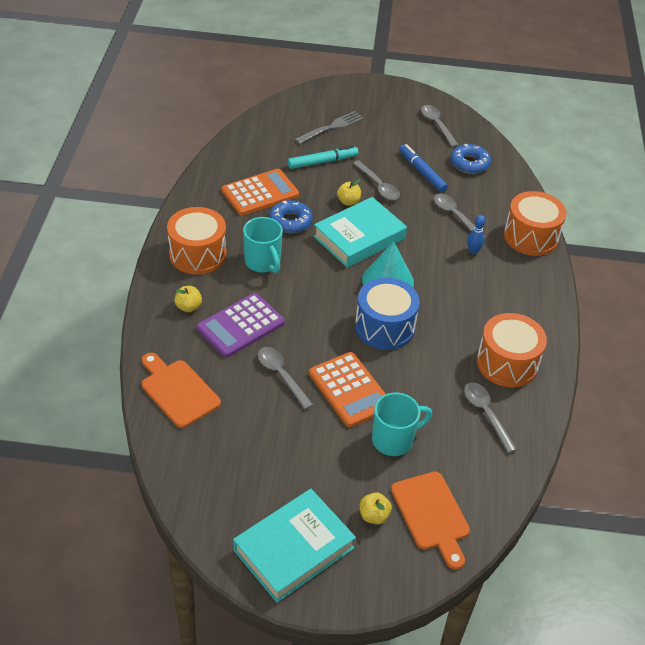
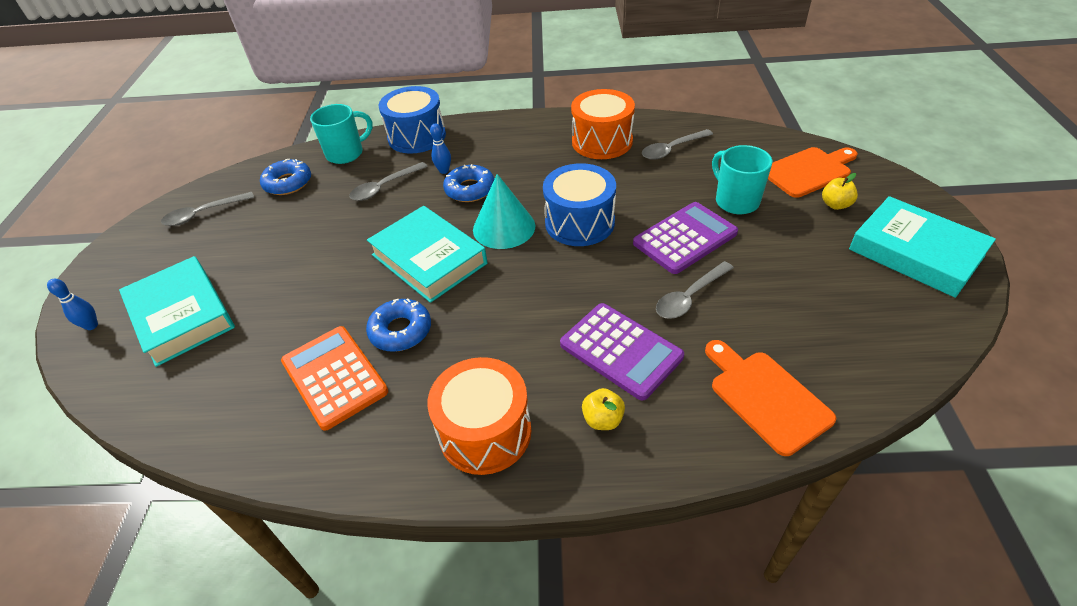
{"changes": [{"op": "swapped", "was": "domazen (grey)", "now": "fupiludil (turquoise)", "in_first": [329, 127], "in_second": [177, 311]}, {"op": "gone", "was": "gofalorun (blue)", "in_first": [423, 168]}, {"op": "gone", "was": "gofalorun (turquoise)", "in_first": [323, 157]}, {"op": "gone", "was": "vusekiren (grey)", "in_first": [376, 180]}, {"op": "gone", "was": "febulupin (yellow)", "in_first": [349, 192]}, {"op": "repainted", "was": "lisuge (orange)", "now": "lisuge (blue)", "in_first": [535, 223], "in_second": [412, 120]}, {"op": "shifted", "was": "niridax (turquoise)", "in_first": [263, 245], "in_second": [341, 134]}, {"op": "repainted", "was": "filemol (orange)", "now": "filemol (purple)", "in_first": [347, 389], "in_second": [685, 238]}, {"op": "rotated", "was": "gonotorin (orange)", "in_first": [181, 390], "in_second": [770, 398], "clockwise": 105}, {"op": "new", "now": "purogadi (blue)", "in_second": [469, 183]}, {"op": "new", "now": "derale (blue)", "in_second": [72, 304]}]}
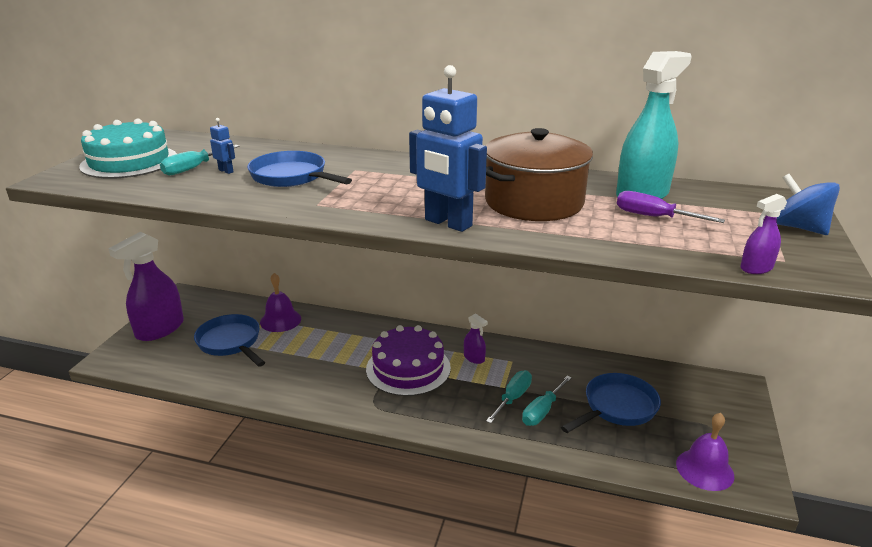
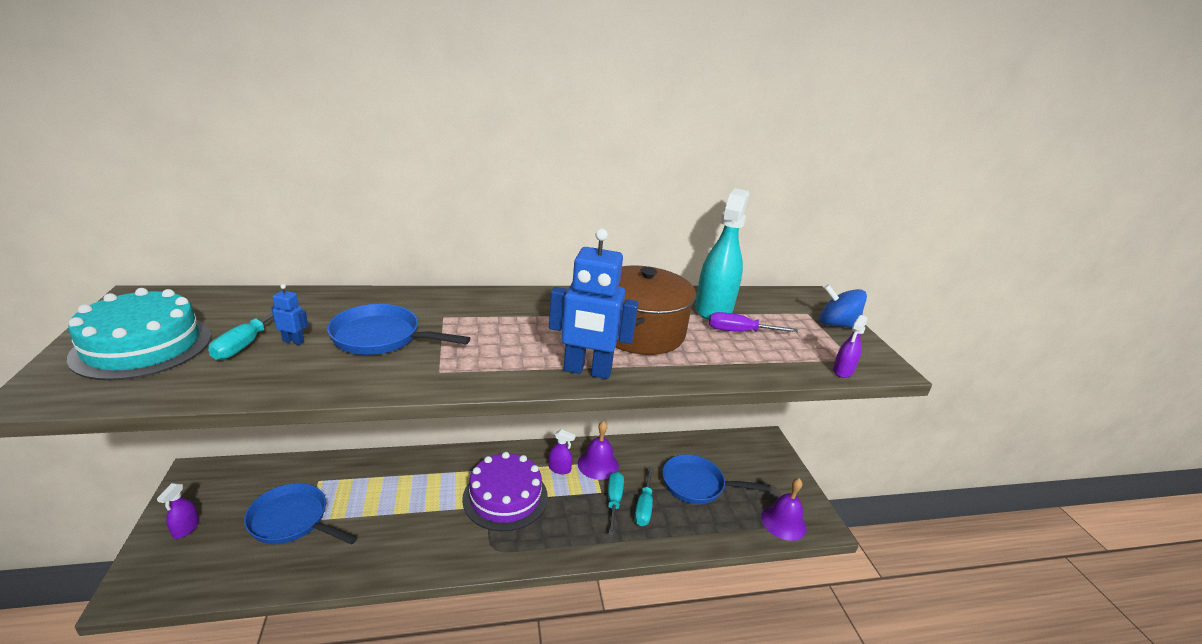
{"changes": [{"op": "scaled", "was": "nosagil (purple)", "in_first": [146, 286], "in_second": [178, 511], "ratio": 0.45}, {"op": "shifted", "was": "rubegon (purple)", "in_first": [280, 302], "in_second": [598, 450]}, {"op": "rotated", "was": "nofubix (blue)", "in_first": [611, 403], "in_second": [716, 479], "clockwise": -105}]}
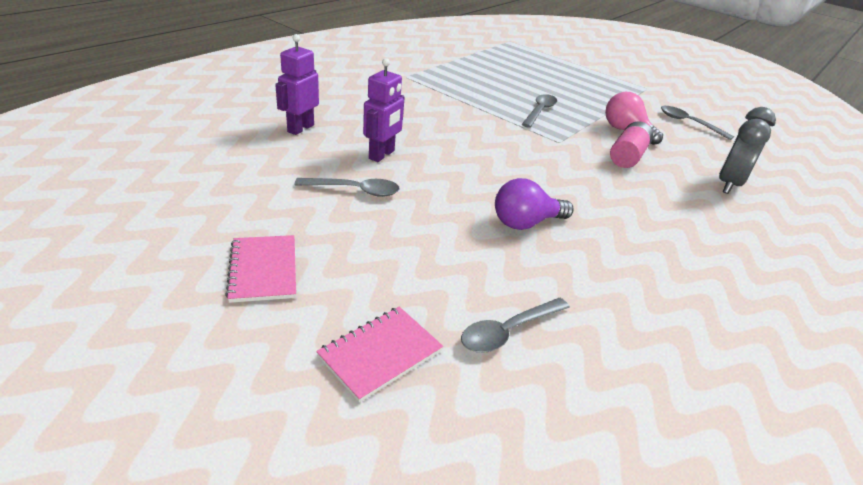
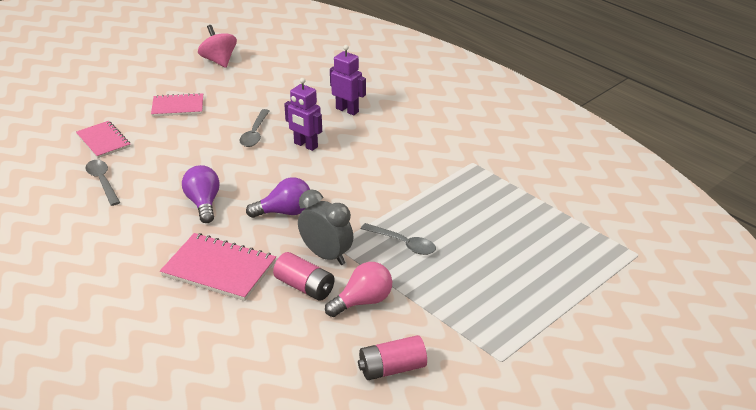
{"changes": [{"op": "swapped", "was": "vusekiren (grey)", "now": "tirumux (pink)", "in_first": [697, 123], "in_second": [392, 357]}, {"op": "shifted", "was": "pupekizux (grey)", "in_first": [747, 150], "in_second": [326, 227]}, {"op": "new", "now": "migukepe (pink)", "in_second": [217, 46]}, {"op": "new", "now": "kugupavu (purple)", "in_second": [278, 197]}, {"op": "new", "now": "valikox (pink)", "in_second": [218, 267]}]}
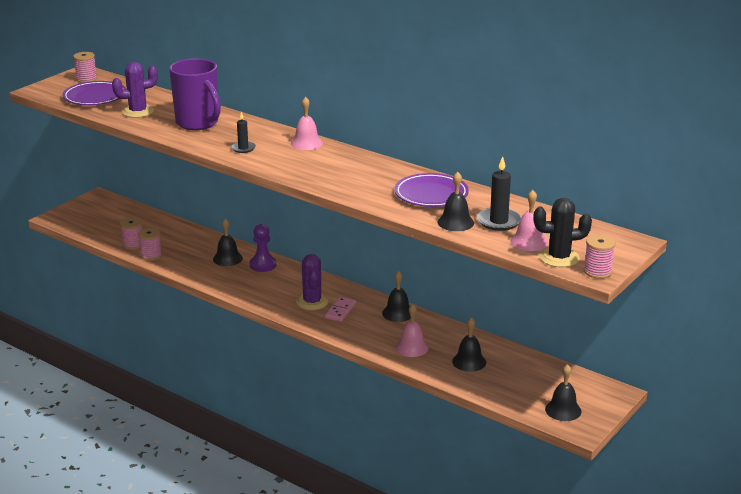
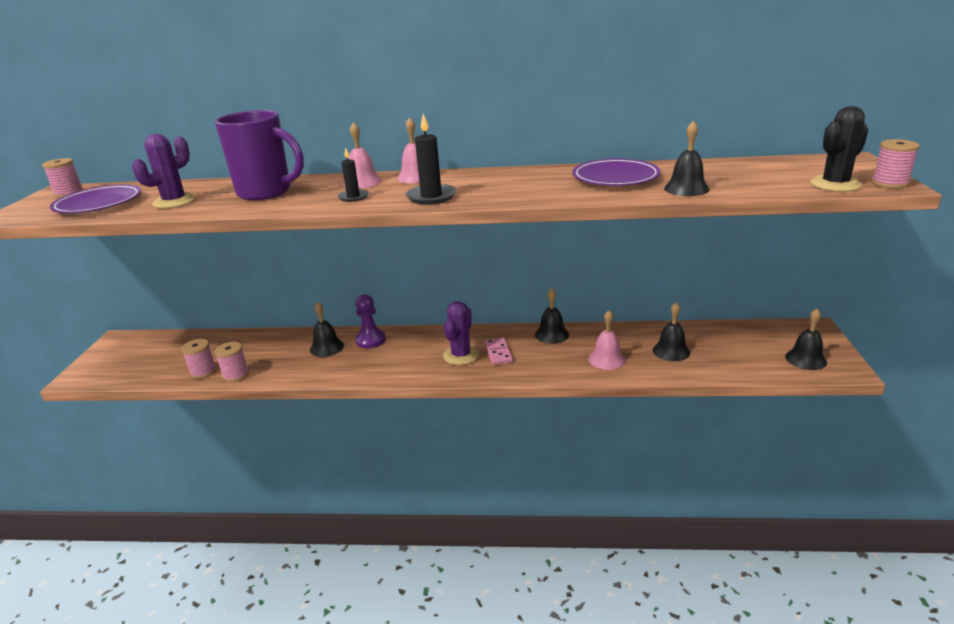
{"changes": [{"op": "shifted", "was": "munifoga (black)", "in_first": [499, 193], "in_second": [431, 159]}, {"op": "shifted", "was": "rubegon (pink)", "in_first": [529, 220], "in_second": [363, 155]}, {"op": "rotated", "was": "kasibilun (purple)", "in_first": [312, 282], "in_second": [461, 333], "clockwise": 60}]}
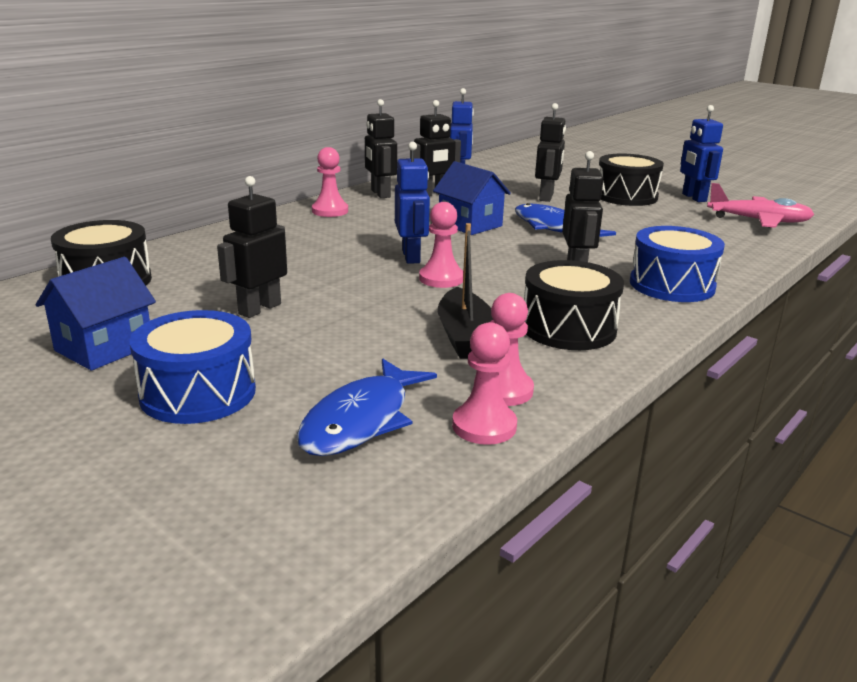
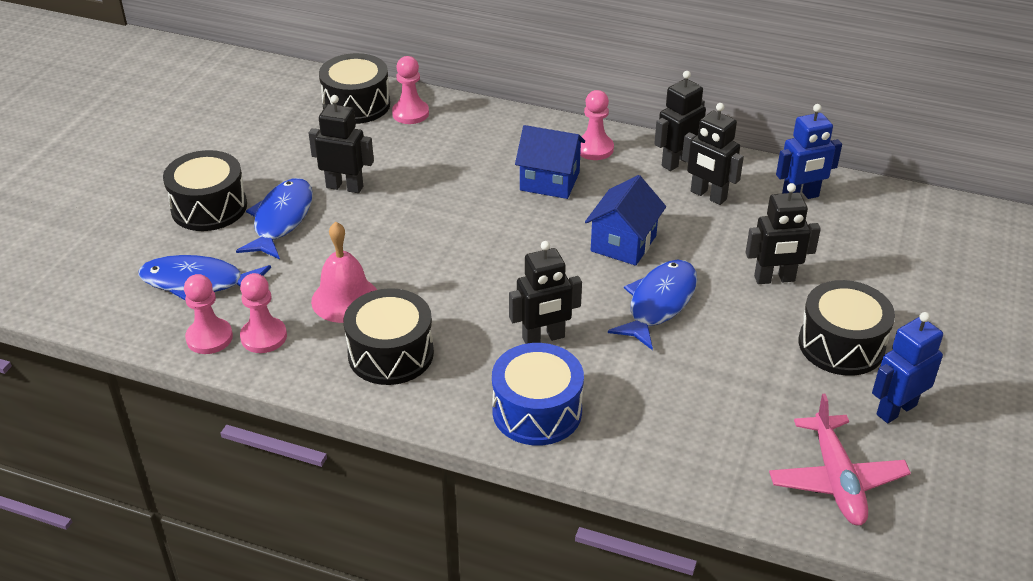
{"changes": [{"op": "gone", "was": "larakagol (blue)", "in_first": [412, 203]}, {"op": "shifted", "was": "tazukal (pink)", "in_first": [441, 245], "in_second": [410, 90]}, {"op": "swapped", "was": "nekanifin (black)", "now": "rubegon (pink)", "in_first": [465, 291], "in_second": [344, 272]}, {"op": "shifted", "was": "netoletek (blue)", "in_first": [96, 314], "in_second": [550, 162]}, {"op": "repainted", "was": "lisuge (blue)", "now": "lisuge (black)", "in_first": [192, 367], "in_second": [205, 190]}, {"op": "new", "now": "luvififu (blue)", "in_second": [274, 218]}]}
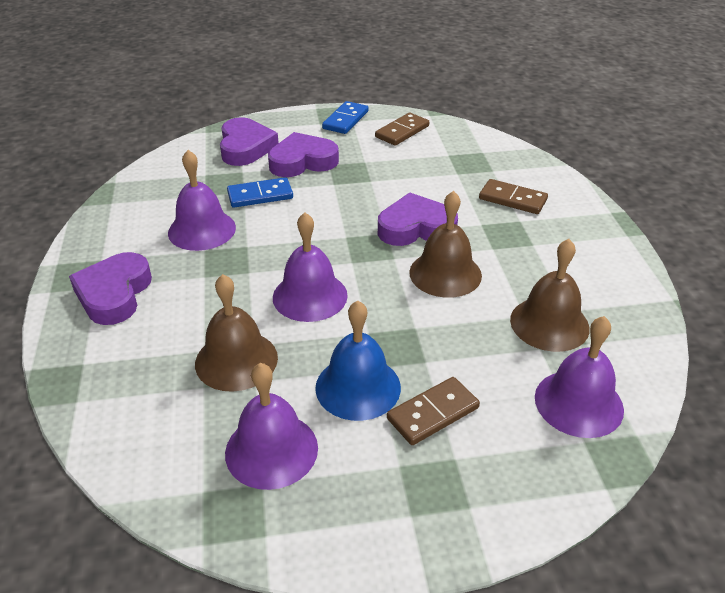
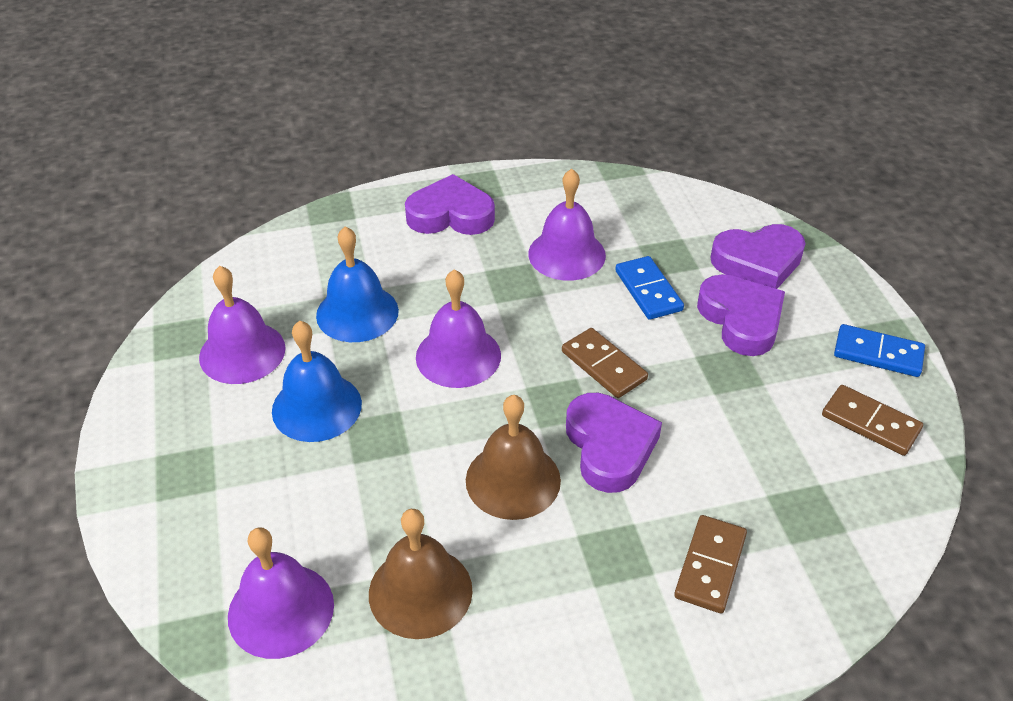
{"changes": [{"op": "repainted", "was": "rubegon (brown)", "now": "rubegon (blue)", "in_first": [236, 333], "in_second": [357, 284]}, {"op": "shifted", "was": "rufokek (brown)", "in_first": [433, 411], "in_second": [605, 363]}]}
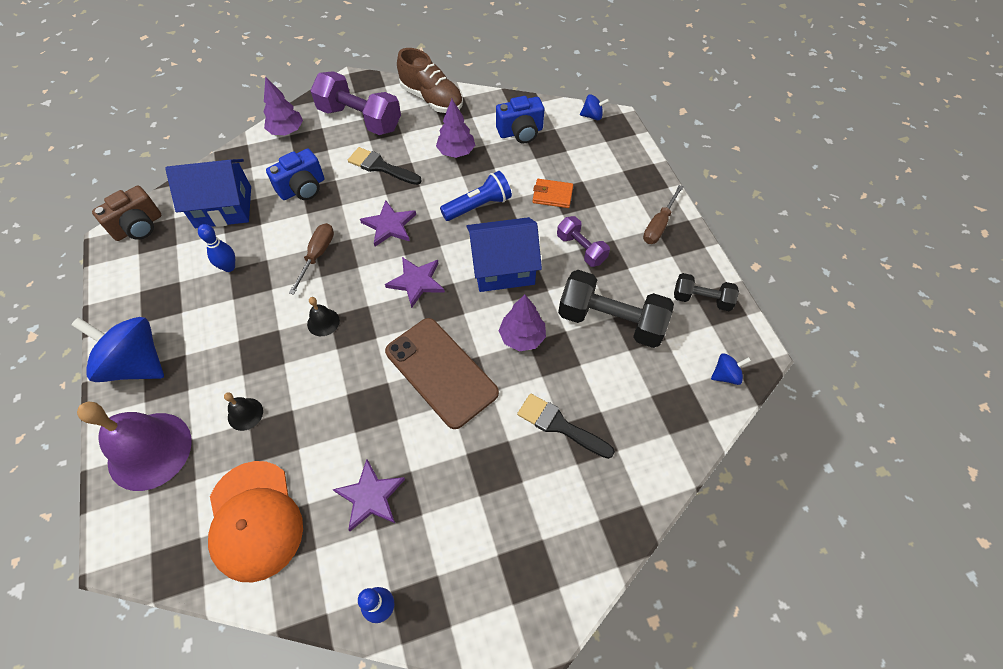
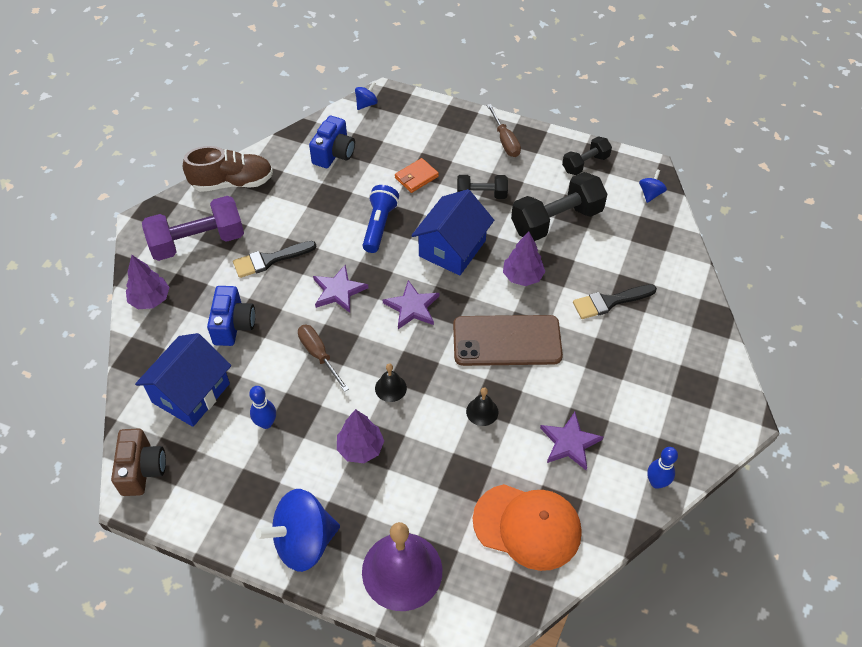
{"changes": [{"op": "shifted", "was": "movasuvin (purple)", "in_first": [455, 128], "in_second": [360, 436]}, {"op": "repainted", "was": "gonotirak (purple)", "now": "gonotirak (black)", "in_first": [583, 241], "in_second": [482, 187]}, {"op": "shifted", "was": "rubegon (black)", "in_first": [243, 411], "in_second": [482, 407]}]}
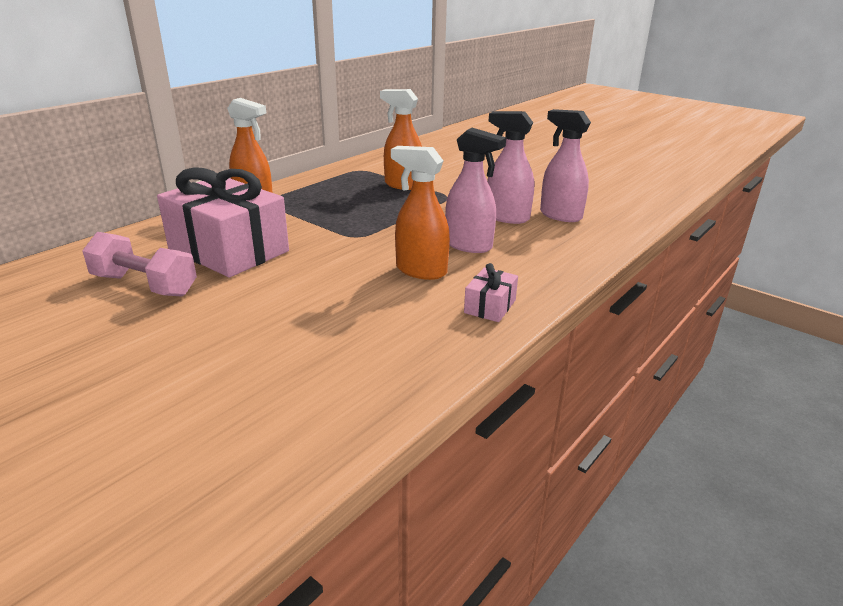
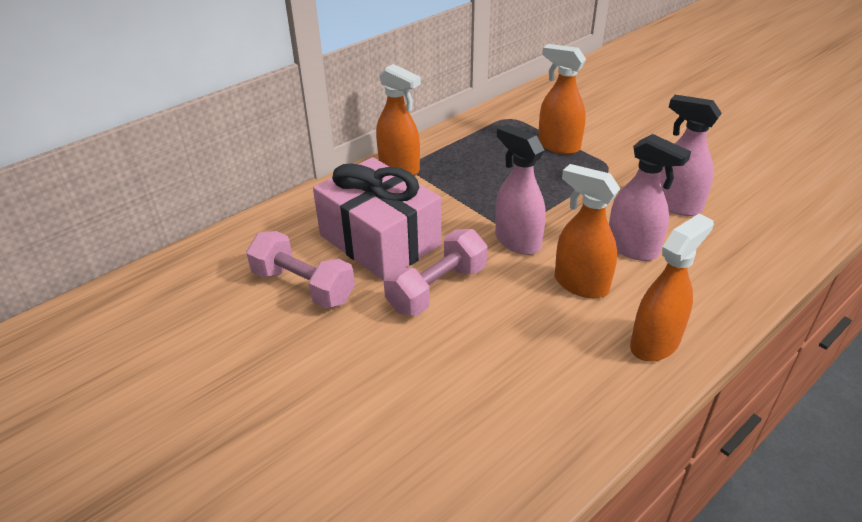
{"changes": [{"op": "shifted", "was": "nosagil (pink)", "in_first": [565, 165], "in_second": [520, 189]}, {"op": "swapped", "was": "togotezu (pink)", "now": "nosagil (orange)", "in_first": [491, 292], "in_second": [672, 288]}, {"op": "new", "now": "gonotirak (pink)", "in_second": [435, 272]}]}
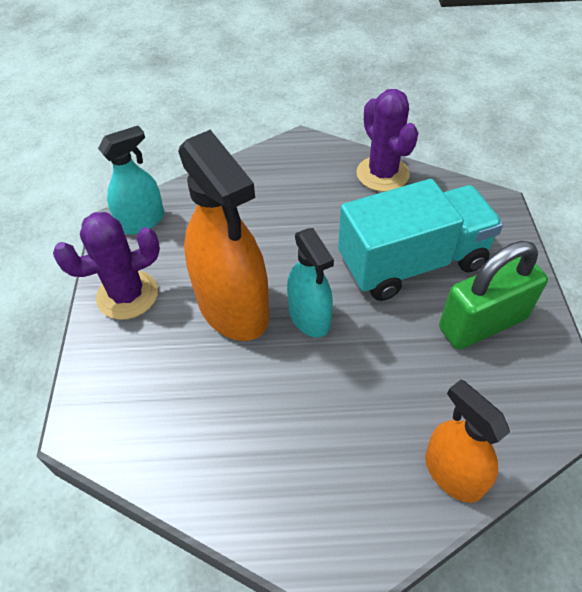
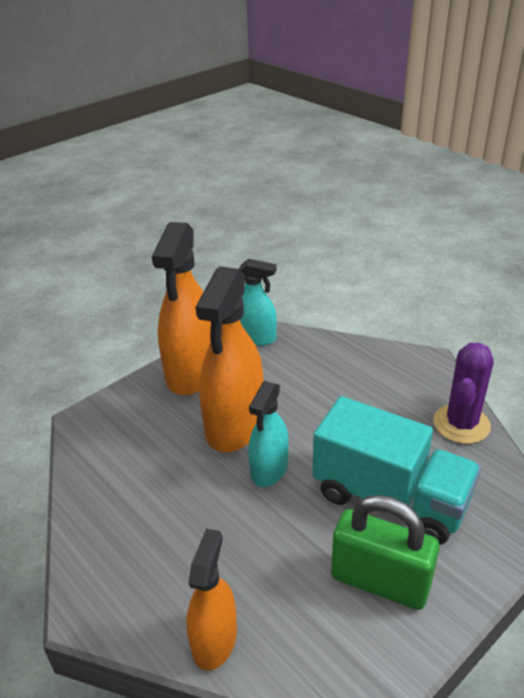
{"changes": [{"op": "swapped", "was": "kasibilun (purple)", "now": "nosagil (orange)", "in_first": [106, 266], "in_second": [181, 308]}]}
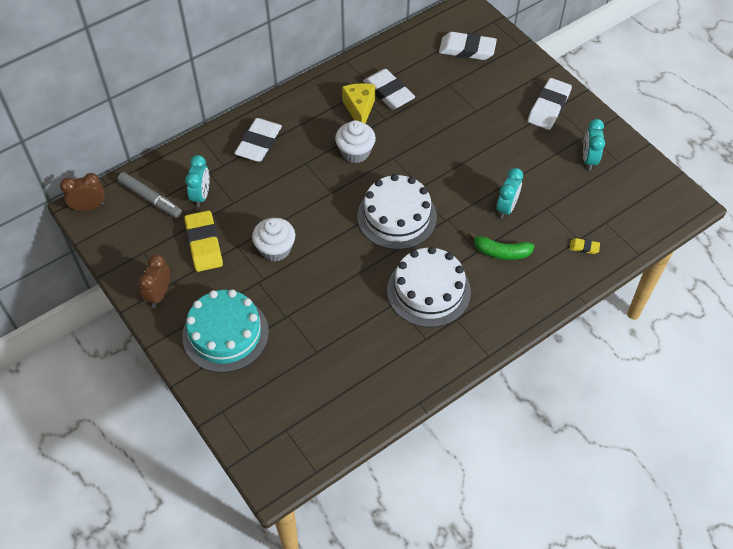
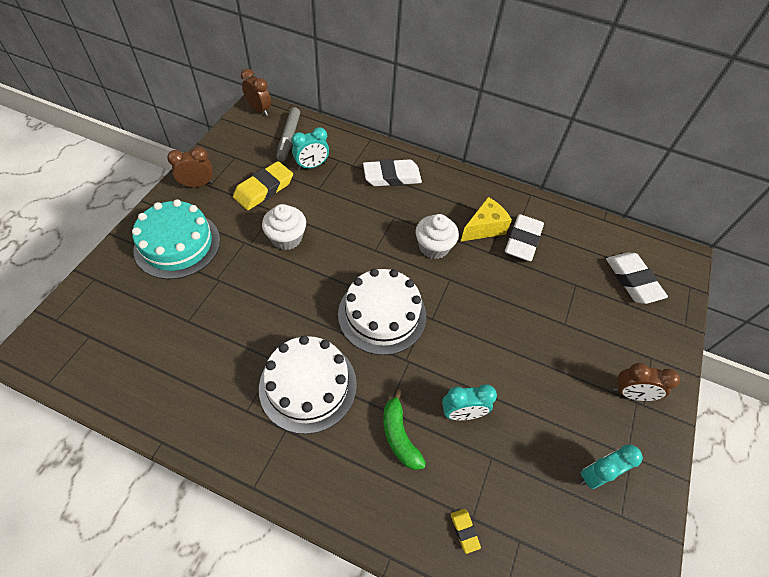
{"changes": [{"op": "swapped", "was": "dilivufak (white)", "now": "pupekizux (brown)", "in_first": [550, 104], "in_second": [646, 382]}]}
